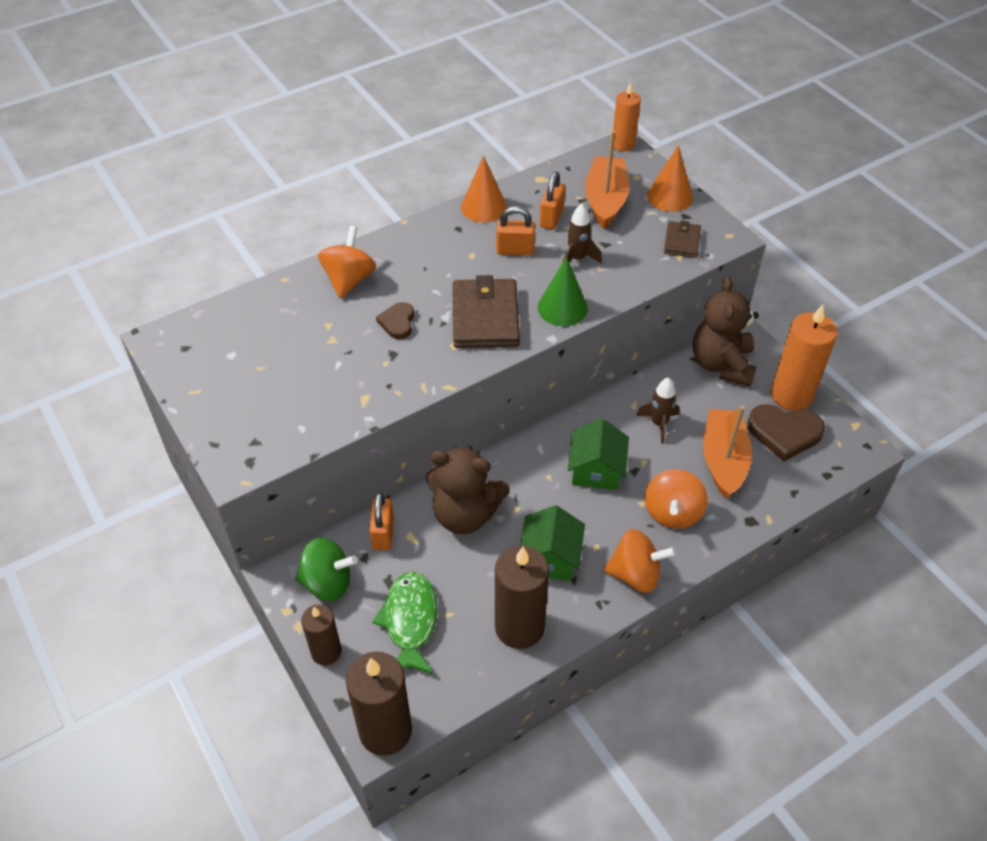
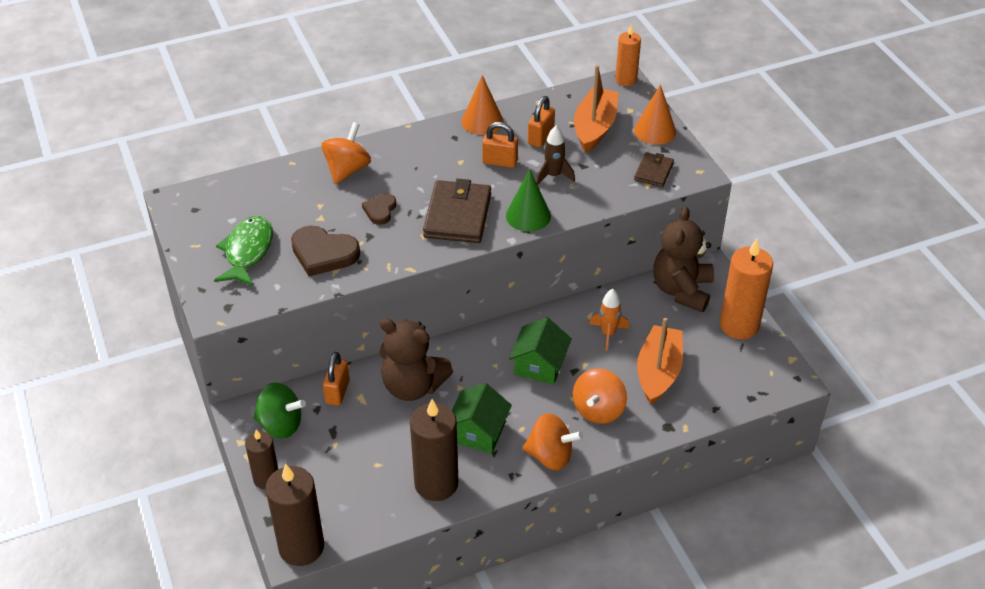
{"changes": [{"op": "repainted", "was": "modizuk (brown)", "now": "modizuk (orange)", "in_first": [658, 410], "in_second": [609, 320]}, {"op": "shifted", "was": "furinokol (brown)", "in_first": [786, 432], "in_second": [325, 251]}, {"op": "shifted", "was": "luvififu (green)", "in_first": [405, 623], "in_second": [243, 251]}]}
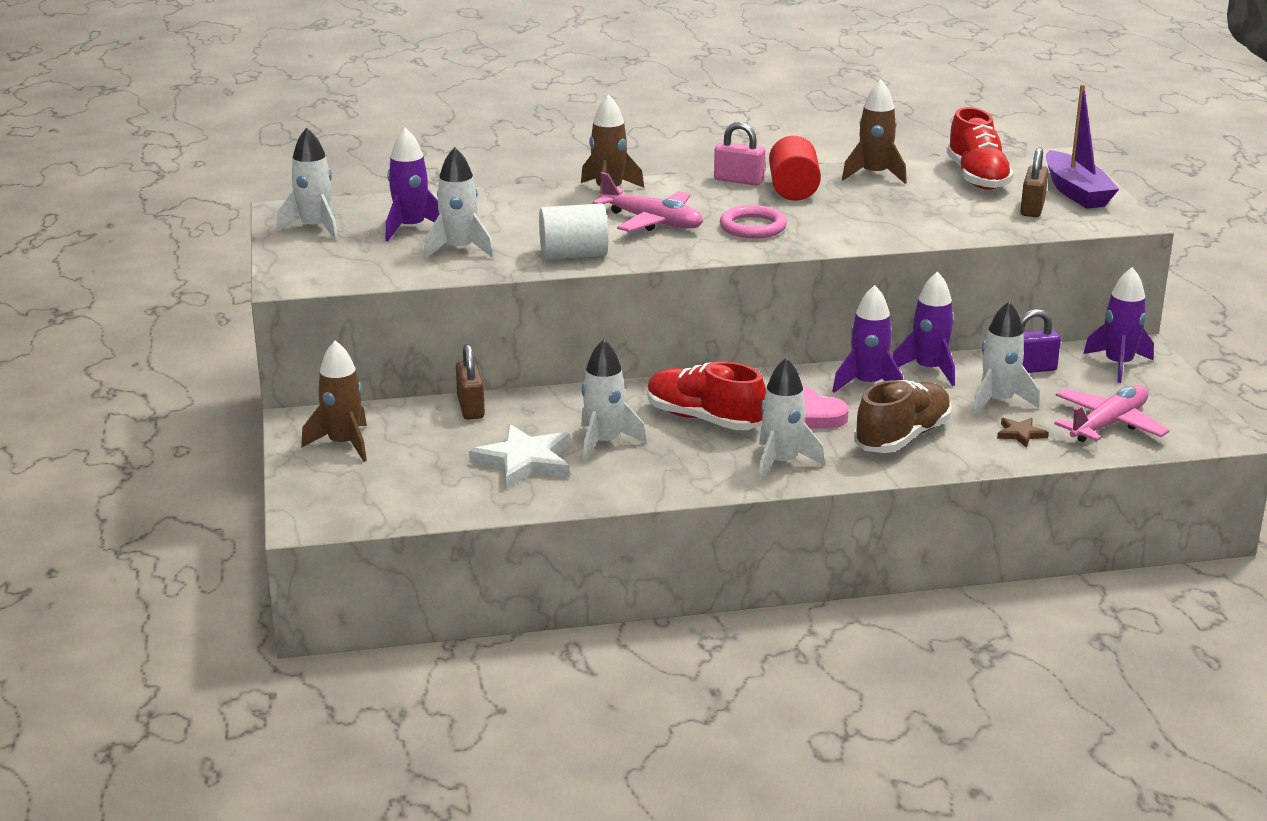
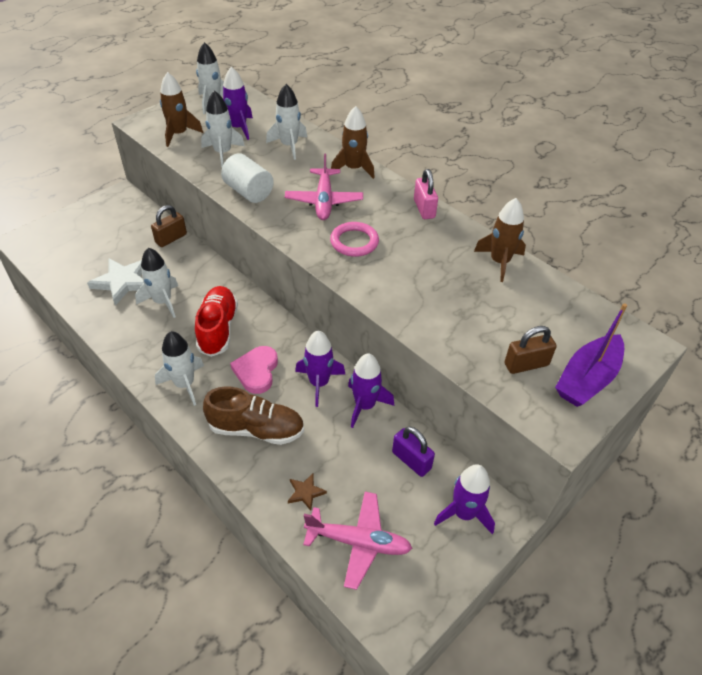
{"changes": [{"op": "gone", "was": "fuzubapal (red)", "in_first": [980, 148]}, {"op": "gone", "was": "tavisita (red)", "in_first": [795, 168]}, {"op": "shifted", "was": "modizuk (white)", "in_first": [1005, 358], "in_second": [286, 122]}, {"op": "shifted", "was": "modizuk (brown)", "in_first": [334, 401], "in_second": [181, 109]}]}
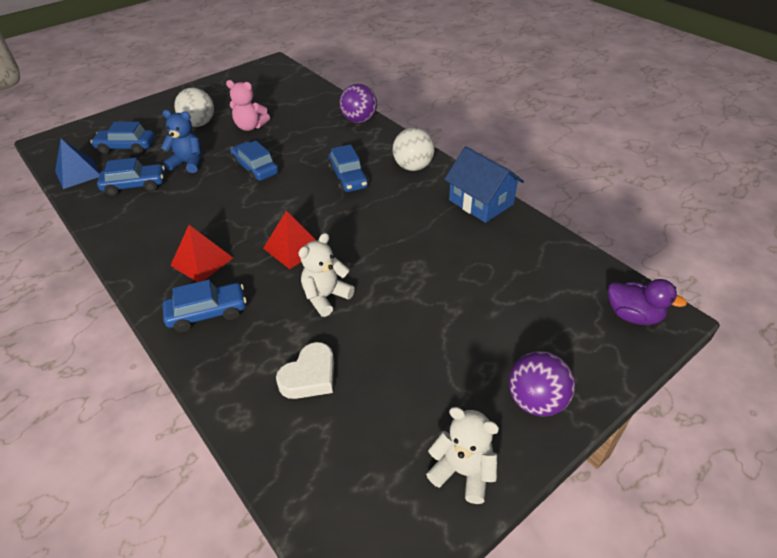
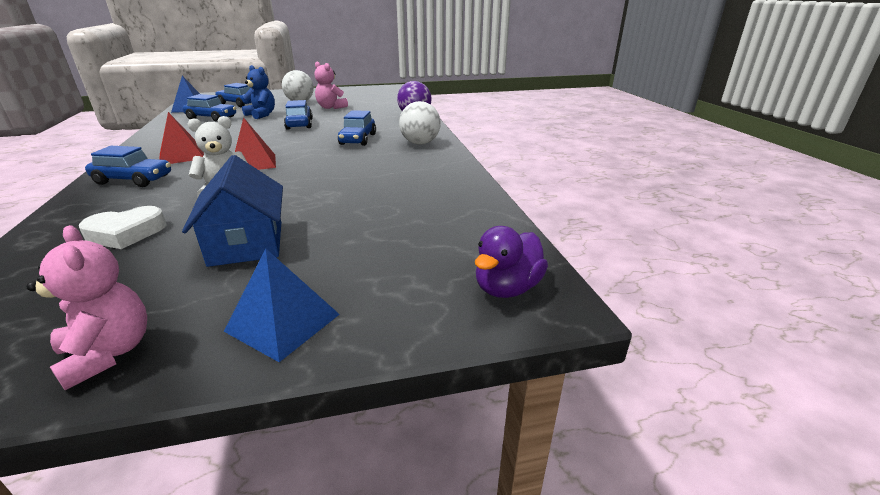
{"changes": [{"op": "shifted", "was": "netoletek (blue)", "in_first": [484, 184], "in_second": [232, 211]}, {"op": "rotated", "was": "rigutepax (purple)", "in_first": [647, 302], "in_second": [511, 262], "clockwise": 75}, {"op": "swapped", "was": "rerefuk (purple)", "now": "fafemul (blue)", "in_first": [542, 384], "in_second": [282, 305]}, {"op": "repainted", "was": "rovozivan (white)", "now": "rovozivan (pink)", "in_first": [462, 455], "in_second": [86, 307]}]}
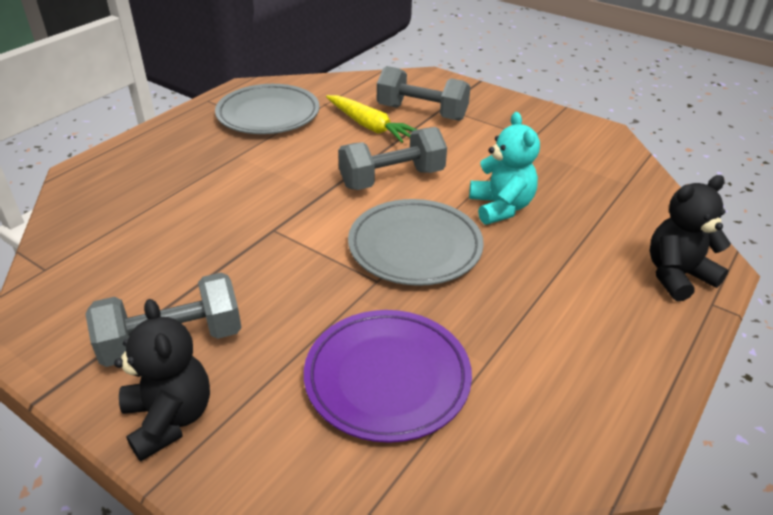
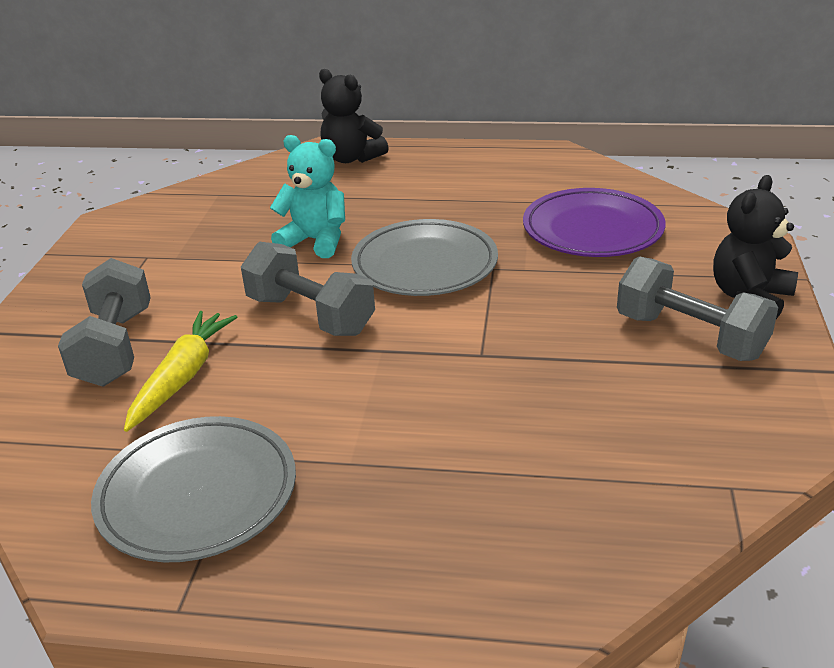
{"changes": [{"op": "rotated", "was": "rovozivan (turquoise)", "in_first": [504, 168], "in_second": [307, 196], "clockwise": 60}]}
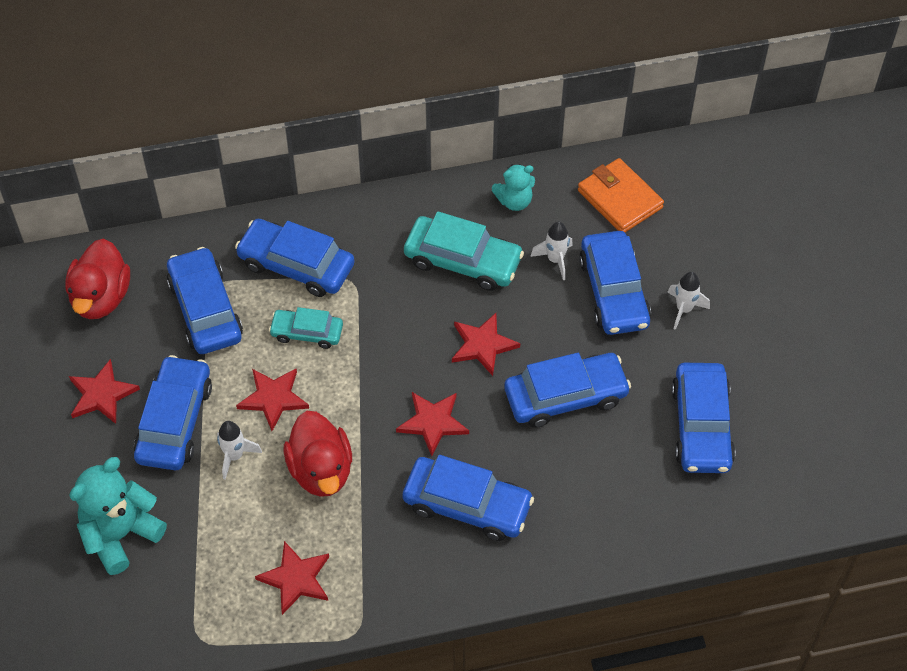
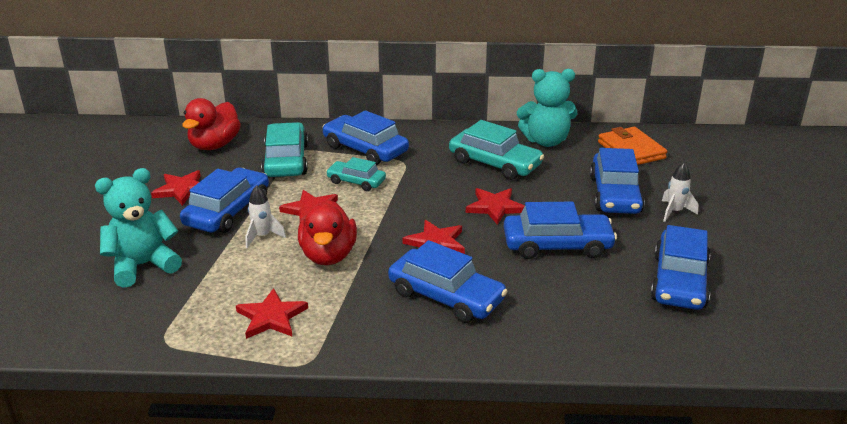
{"changes": [{"op": "scaled", "was": "rovozivan (turquoise)", "in_first": [513, 187], "in_second": [547, 108], "ratio": 1.7}, {"op": "gone", "was": "modizuk (white)", "in_first": [551, 250]}, {"op": "repainted", "was": "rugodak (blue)", "now": "rugodak (turquoise)", "in_first": [205, 300], "in_second": [284, 149]}]}
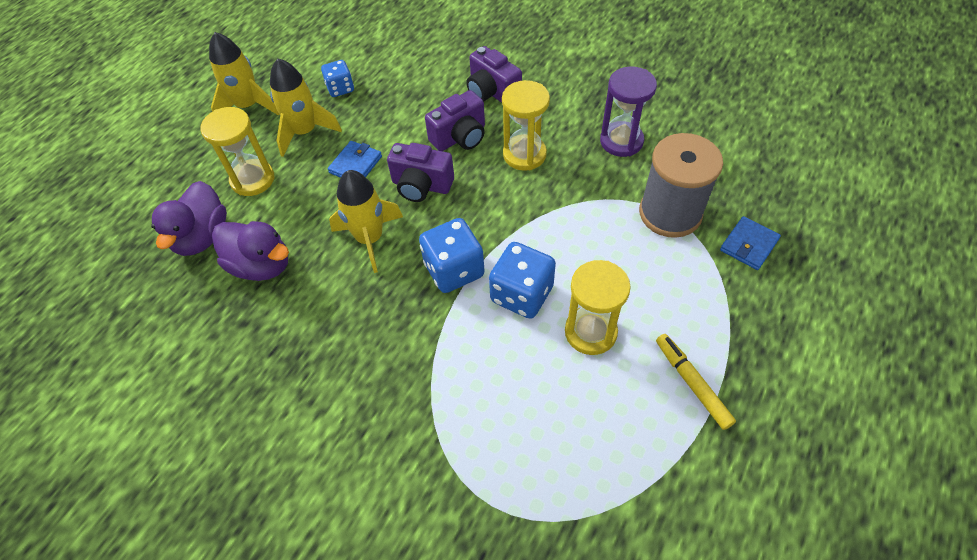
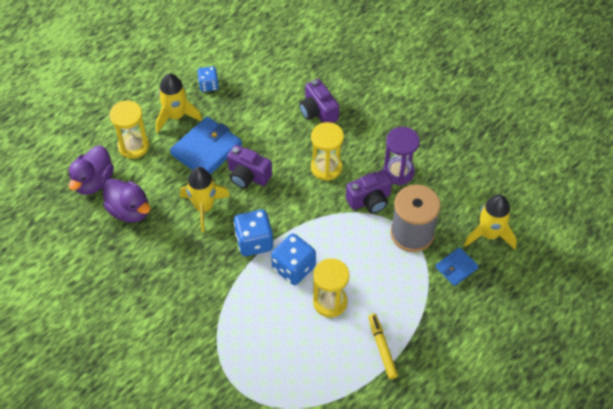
{"changes": [{"op": "shifted", "was": "modizuk (yellow)", "in_first": [244, 73], "in_second": [490, 222]}, {"op": "shifted", "was": "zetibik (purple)", "in_first": [455, 120], "in_second": [369, 192]}, {"op": "scaled", "was": "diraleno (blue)", "in_first": [355, 159], "in_second": [206, 145], "ratio": 1.8}]}
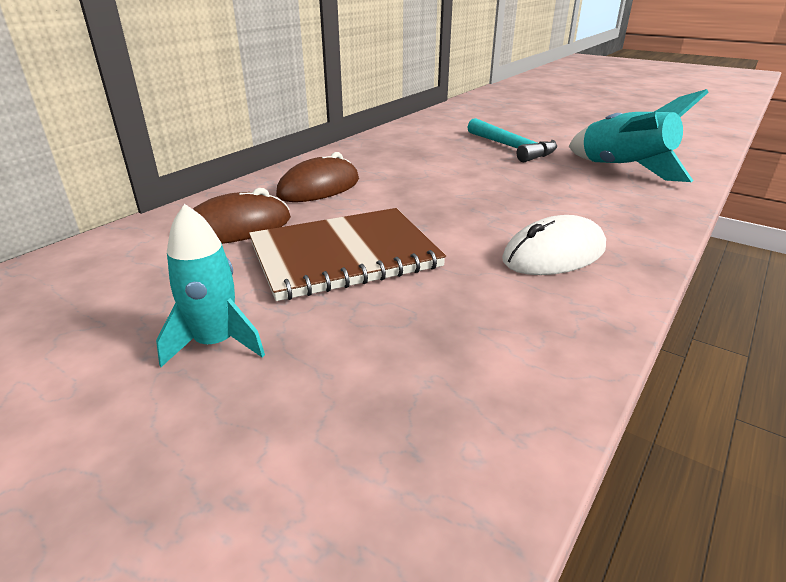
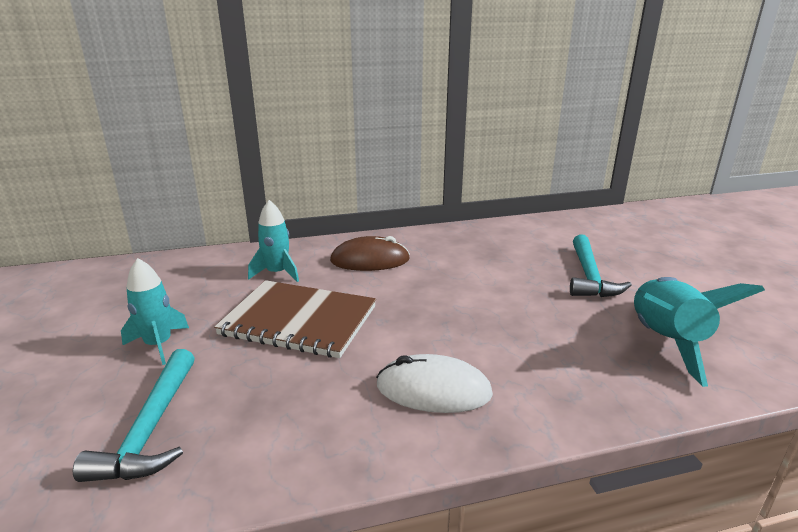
{"changes": [{"op": "swapped", "was": "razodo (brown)", "now": "modizuk (turquoise)", "in_first": [242, 216], "in_second": [273, 241]}, {"op": "new", "now": "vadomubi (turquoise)", "in_second": [134, 415]}]}
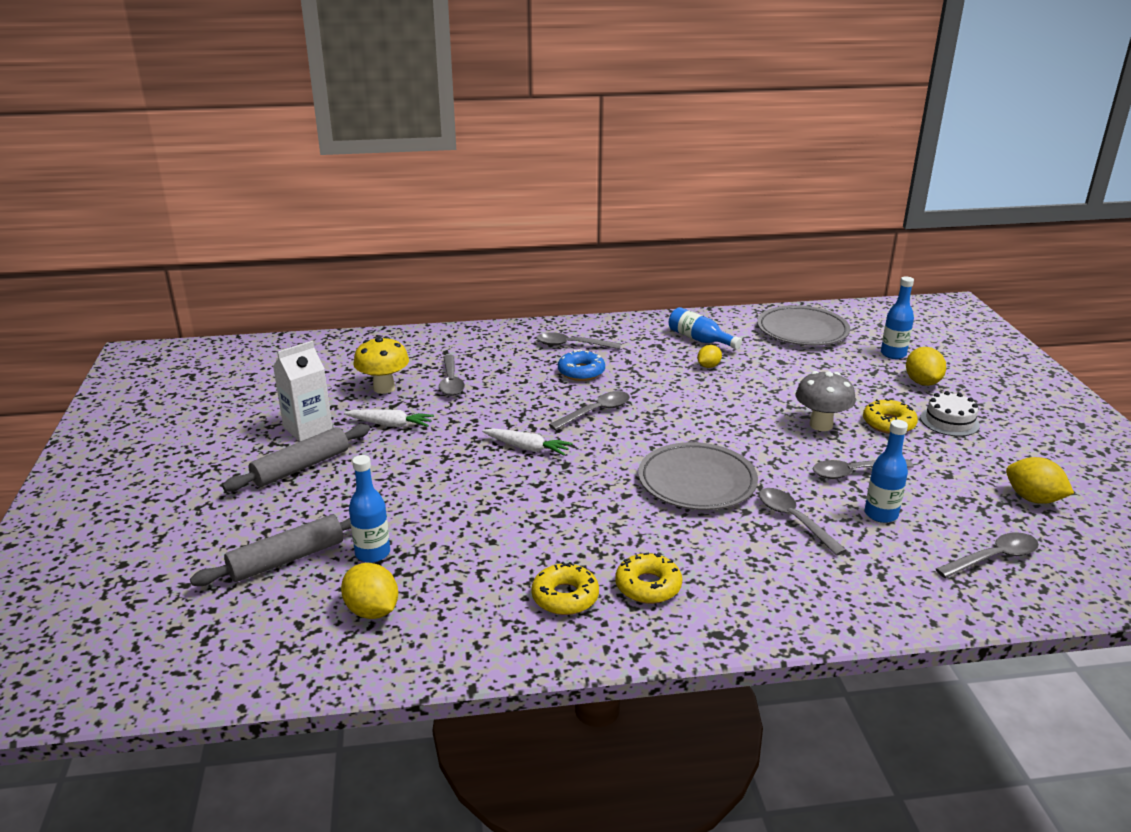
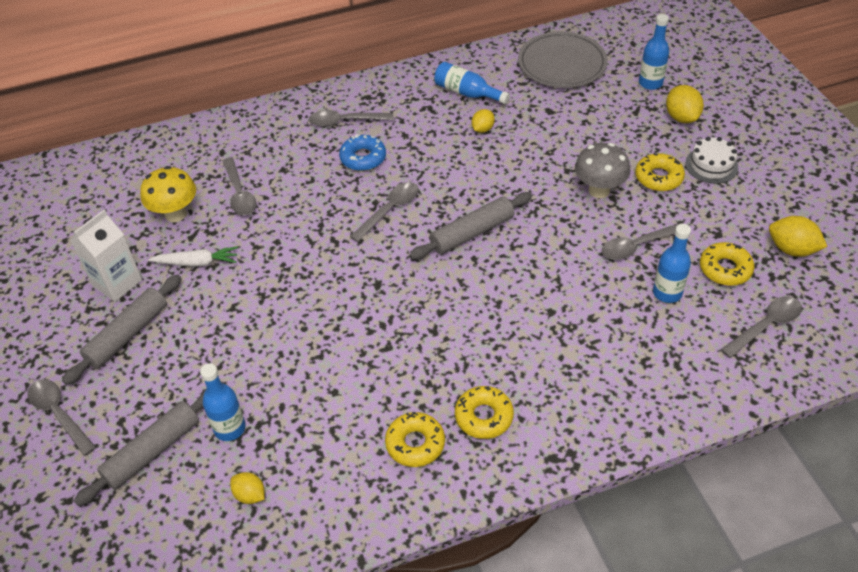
{"changes": [{"op": "gone", "was": "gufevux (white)", "in_first": [527, 441]}, {"op": "gone", "was": "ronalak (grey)", "in_first": [698, 476]}, {"op": "shifted", "was": "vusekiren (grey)", "in_first": [803, 522], "in_second": [62, 417]}, {"op": "scaled", "was": "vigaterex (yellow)", "in_first": [369, 591], "in_second": [247, 488], "ratio": 0.63}, {"op": "new", "now": "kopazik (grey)", "in_second": [470, 226]}, {"op": "new", "now": "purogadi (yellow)", "in_second": [727, 264]}]}
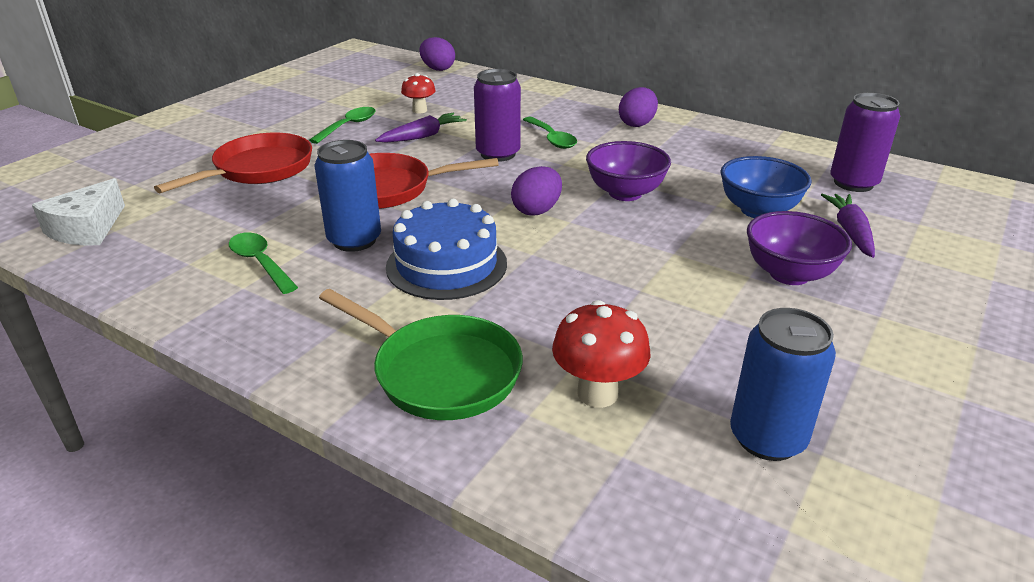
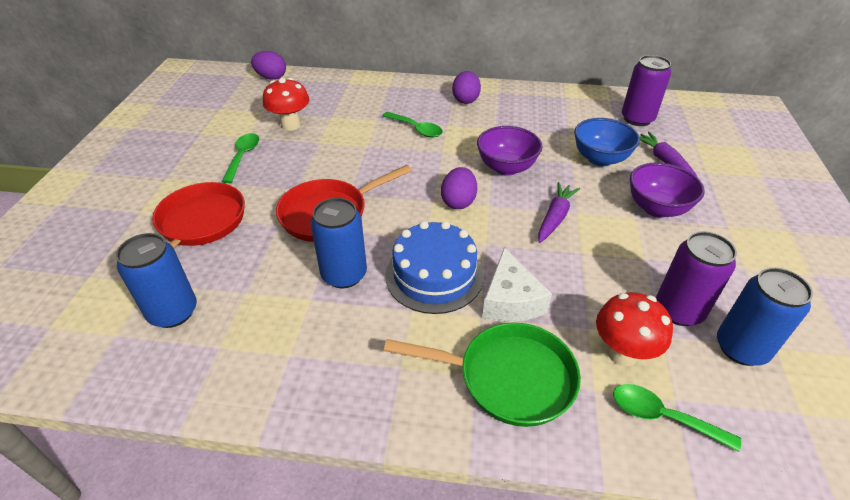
{"changes": [{"op": "shifted", "was": "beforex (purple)", "in_first": [497, 115], "in_second": [696, 279]}, {"op": "scaled", "was": "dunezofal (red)", "in_first": [418, 93], "in_second": [286, 104], "ratio": 1.54}, {"op": "shifted", "was": "gufevux (purple)", "in_first": [421, 128], "in_second": [559, 212]}, {"op": "shifted", "was": "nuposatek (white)", "in_first": [78, 211], "in_second": [517, 285]}, {"op": "shifted", "was": "vusekiren (green)", "in_first": [263, 263], "in_second": [677, 418]}, {"op": "new", "now": "beforex (blue)", "in_second": [156, 280]}]}
